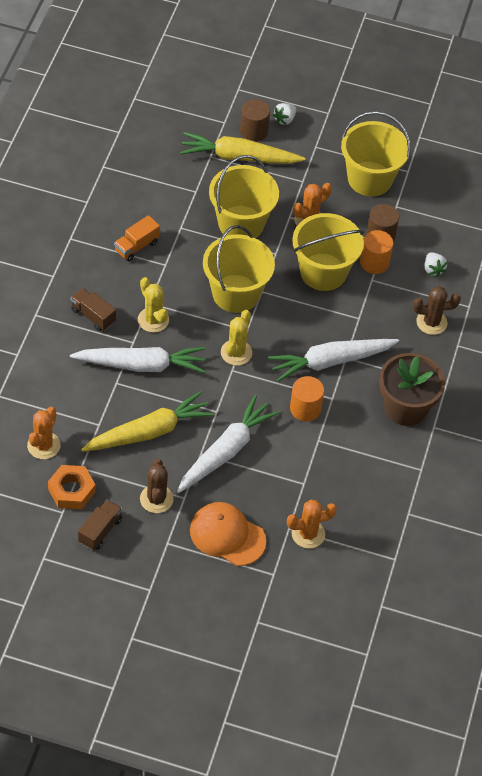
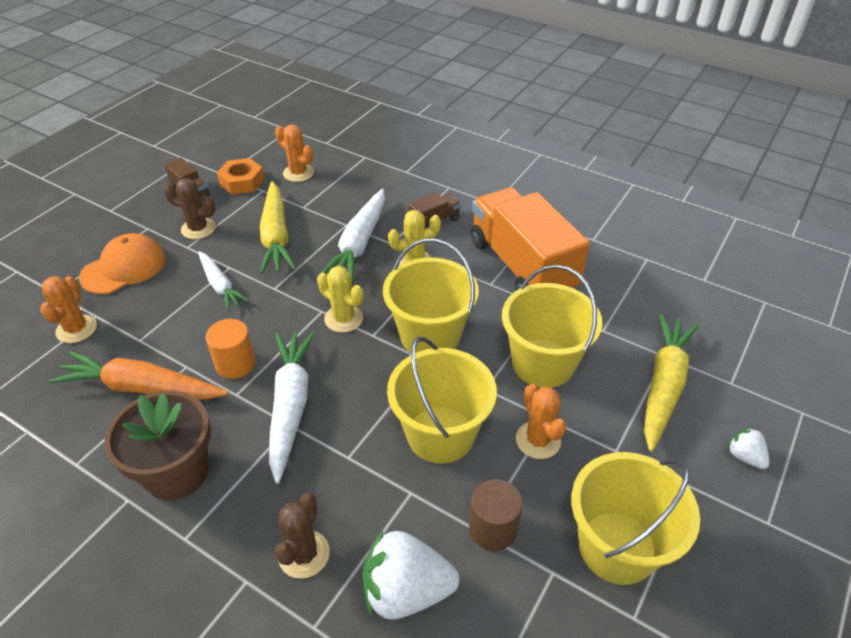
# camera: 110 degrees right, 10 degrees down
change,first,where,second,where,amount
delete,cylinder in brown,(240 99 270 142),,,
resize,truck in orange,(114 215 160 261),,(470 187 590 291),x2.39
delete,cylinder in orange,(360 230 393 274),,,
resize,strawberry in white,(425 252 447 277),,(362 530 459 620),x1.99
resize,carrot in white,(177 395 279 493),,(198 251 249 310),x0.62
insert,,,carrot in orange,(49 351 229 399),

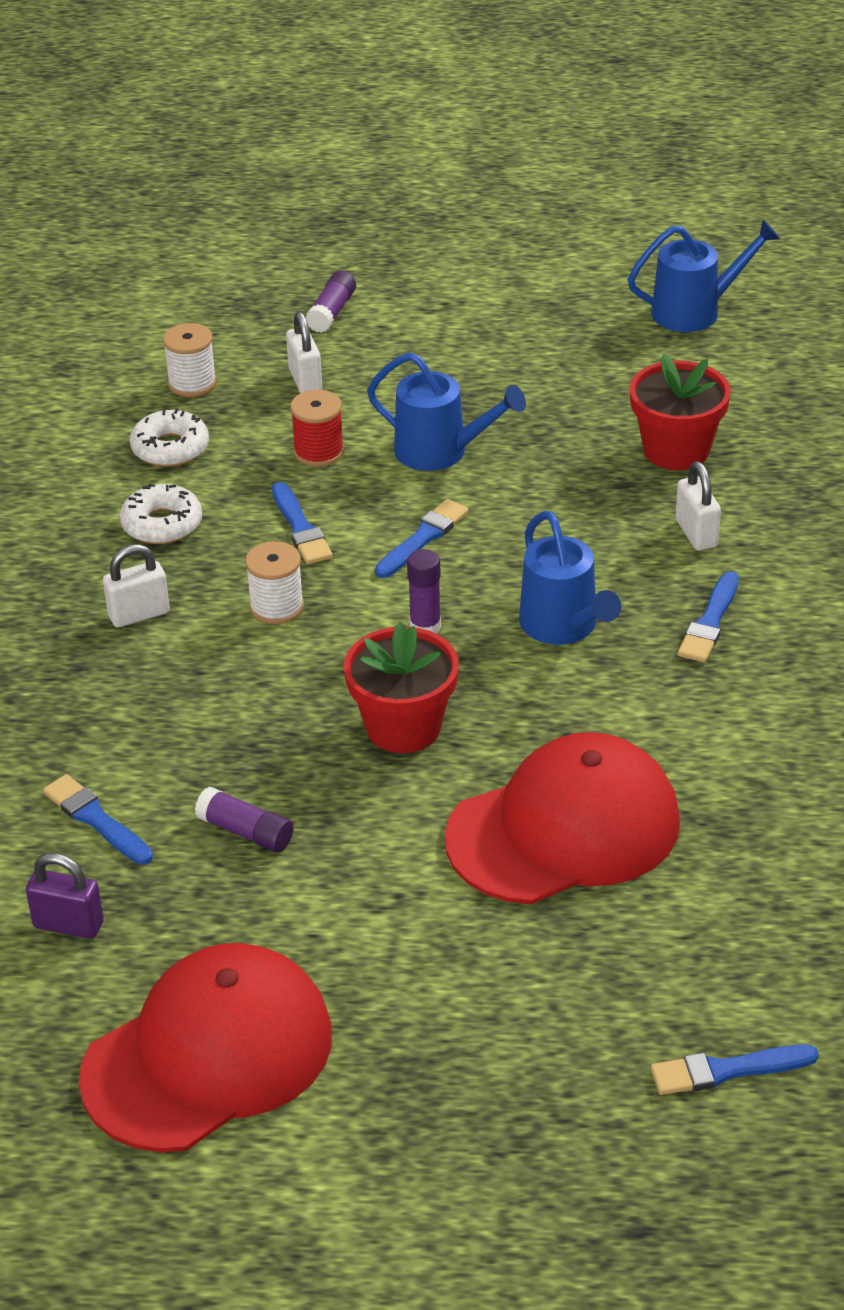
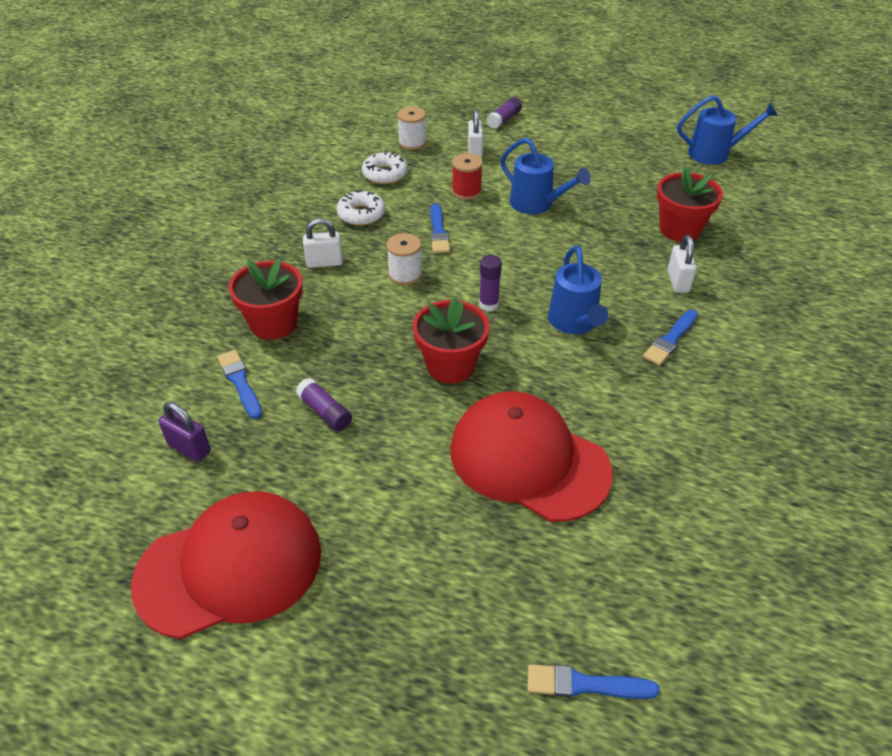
# camera: 15 degrees right, 5 degrees up
change,first,where,second,where,amount
delete,brush in blue,(375 499 469 578),,,
rotate,cap in red,(445 732 680 904),,(450 391 613 522),135 degrees counterclockwise
insert,,,flower pot in red,(229 258 303 340),

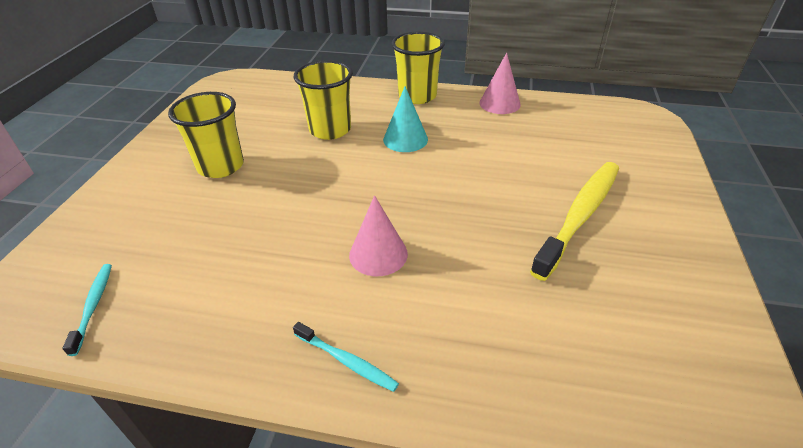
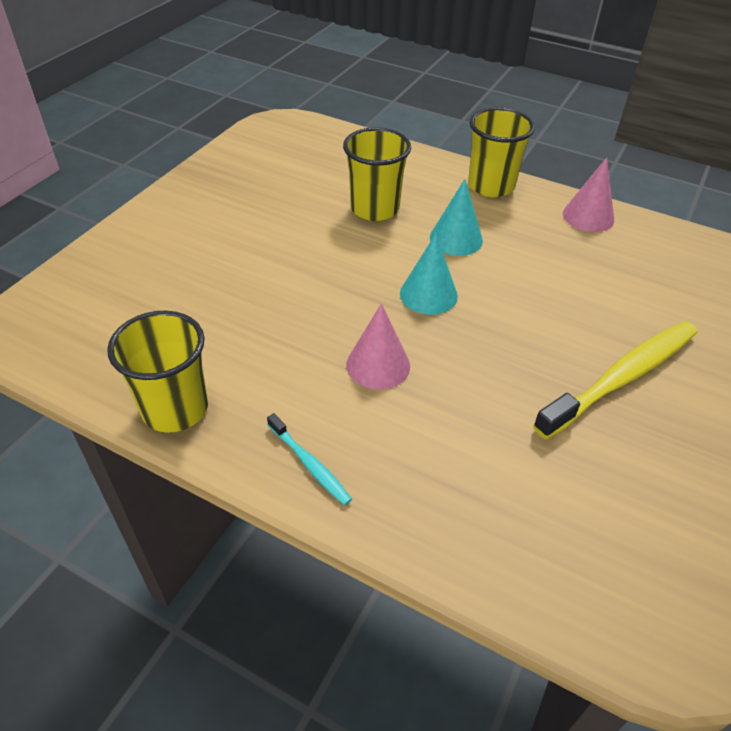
# camera: 15 degrees right, 5 degrees up
change,first,where,second,where,amount
move,cup in yellow,(168 92 244 178),,(107 311 208 433),
delete,toothbrush in turquoise,(62 264 112 356),,,
insert,,,cone in turquoise,(400 234 458 315),

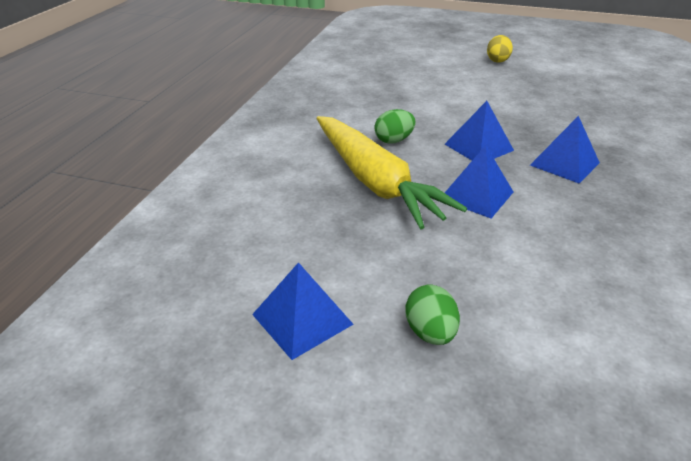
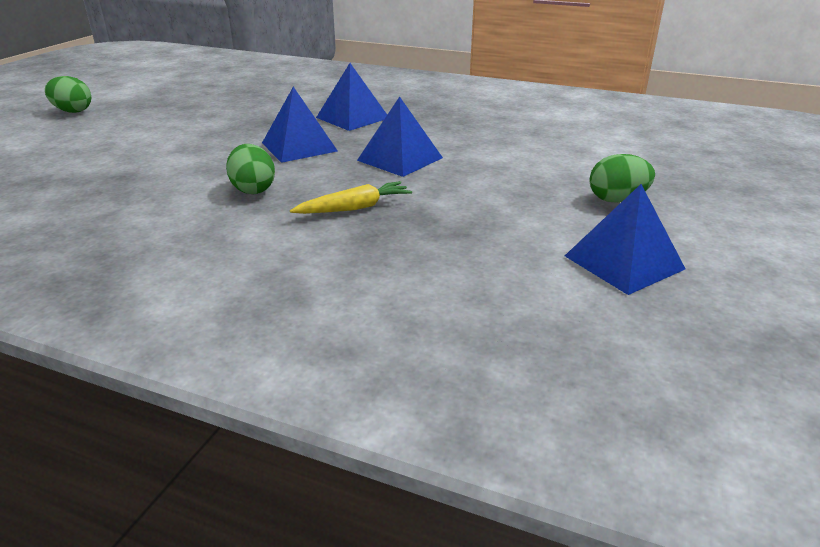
# camera: 85 degrees left, 5 degrees down
change,first,where,second,where,amount
recolor,egg in yellow,(487 35 513 63),egg in green,(45 76 91 113),
resize,carrot in yellow,(316 116 467 229),,(290 181 412 214),x0.41

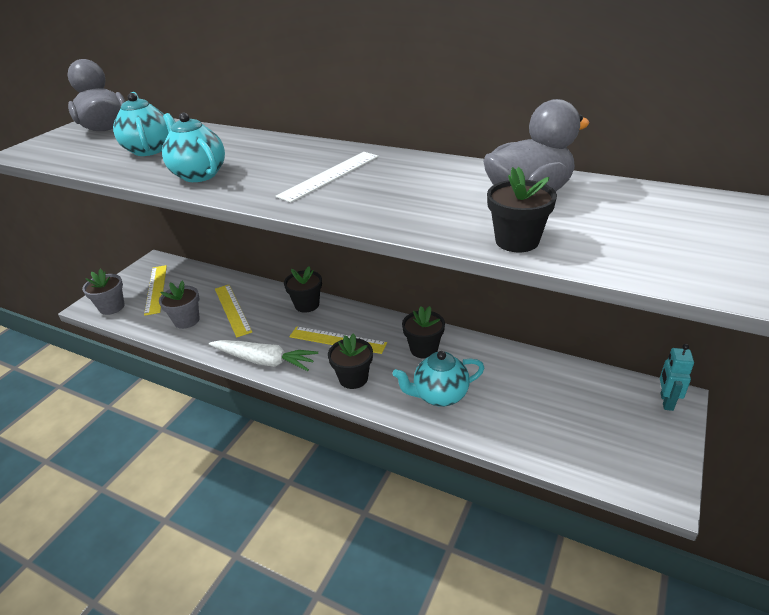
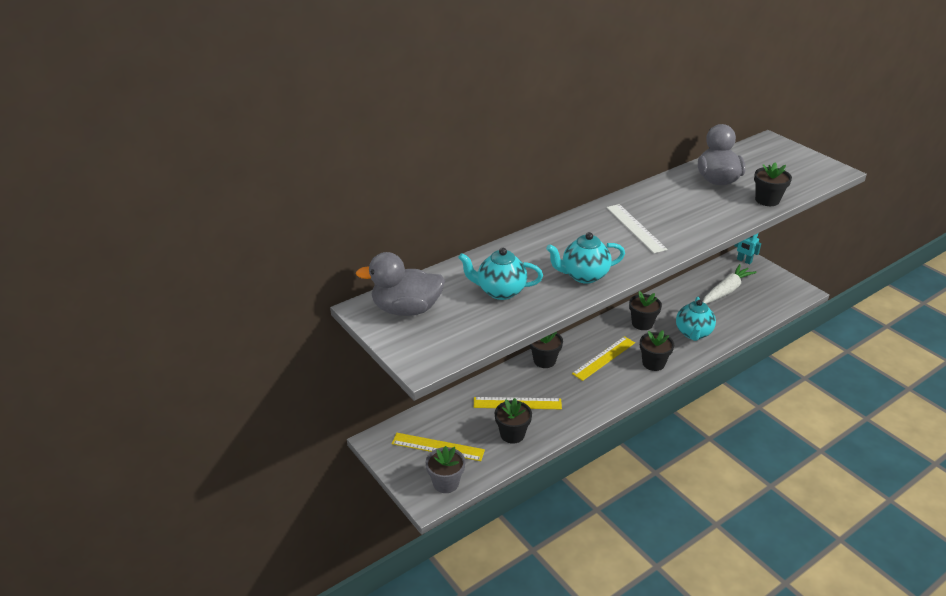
# camera: 65 degrees left, 0 degrees up
change,first,where,second,where,amount
recolor,flower pot in grey,(159 280 200 329),flower pot in black,(495 398 532 444),
move,carrot in white,(209 340 318 371),,(703 264 757 304),

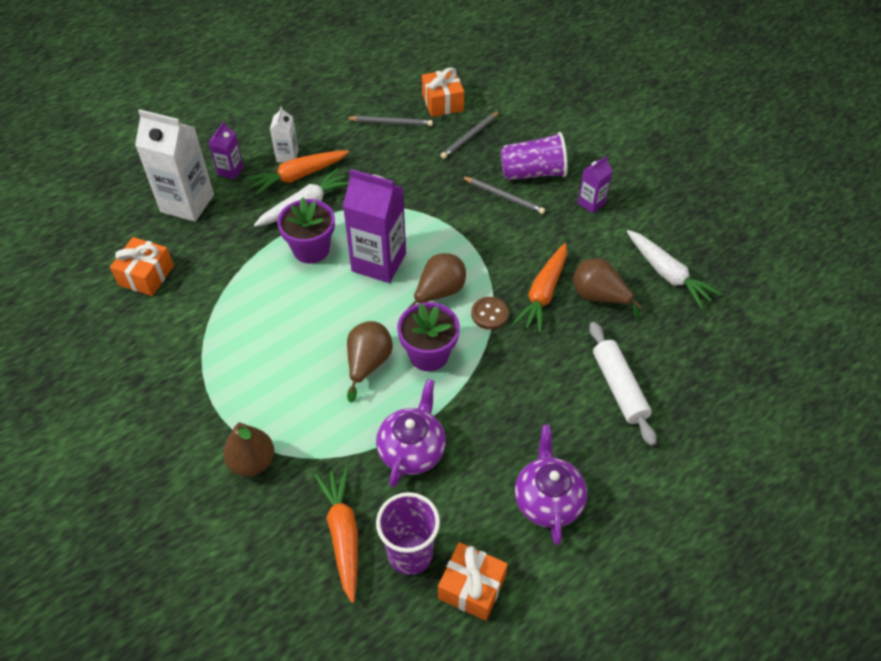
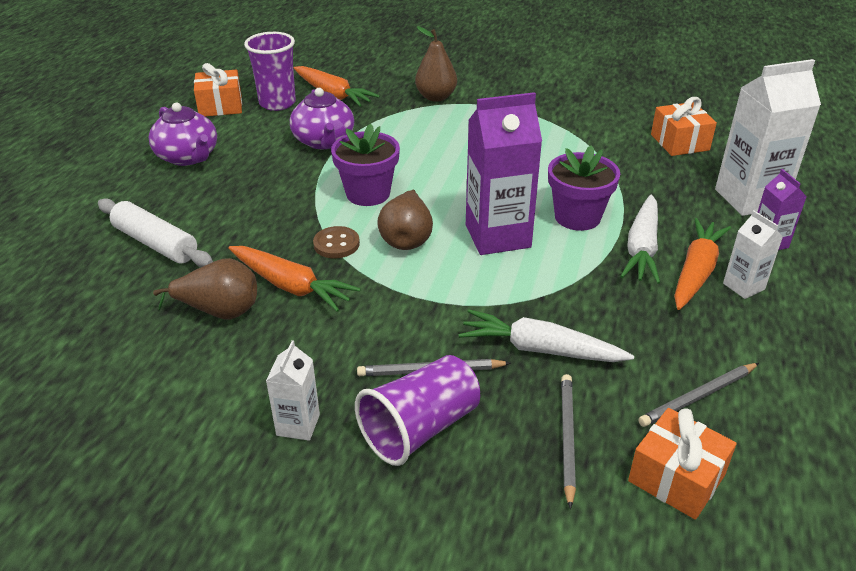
# camera: 145 degrees right, 15 degrees down
change,first,where,second,where,amount
recolor,carton in purple,(578 156 613 213),carton in white,(266 340 320 441),
move,carrot in white,(627 230 721 308),,(459 309 634 362),
rotate,carrot in orange,(513 243 567 333),,(228 246 361 312),135 degrees clockwise
delete,pear in brown,(347 321 393 403),,,

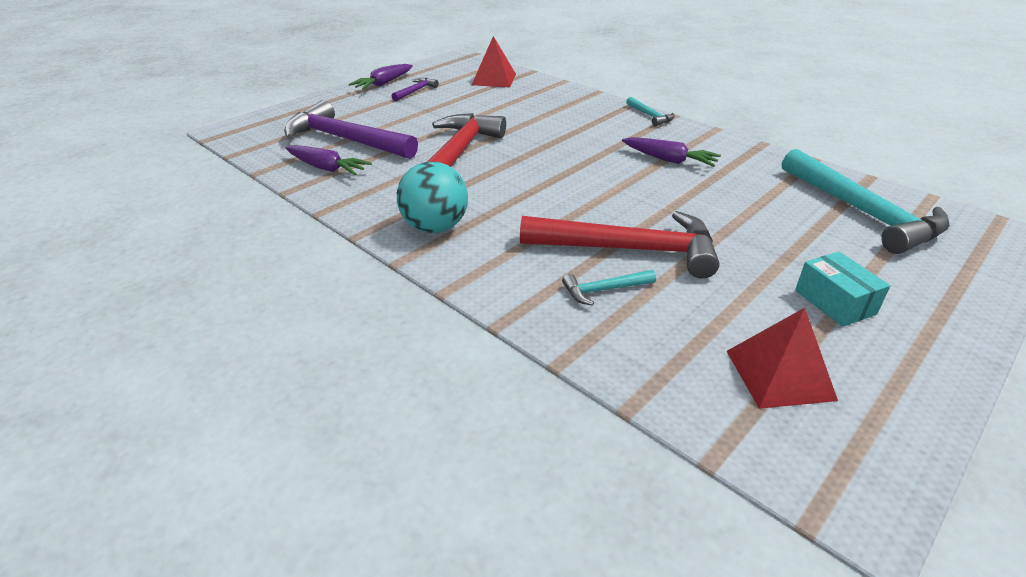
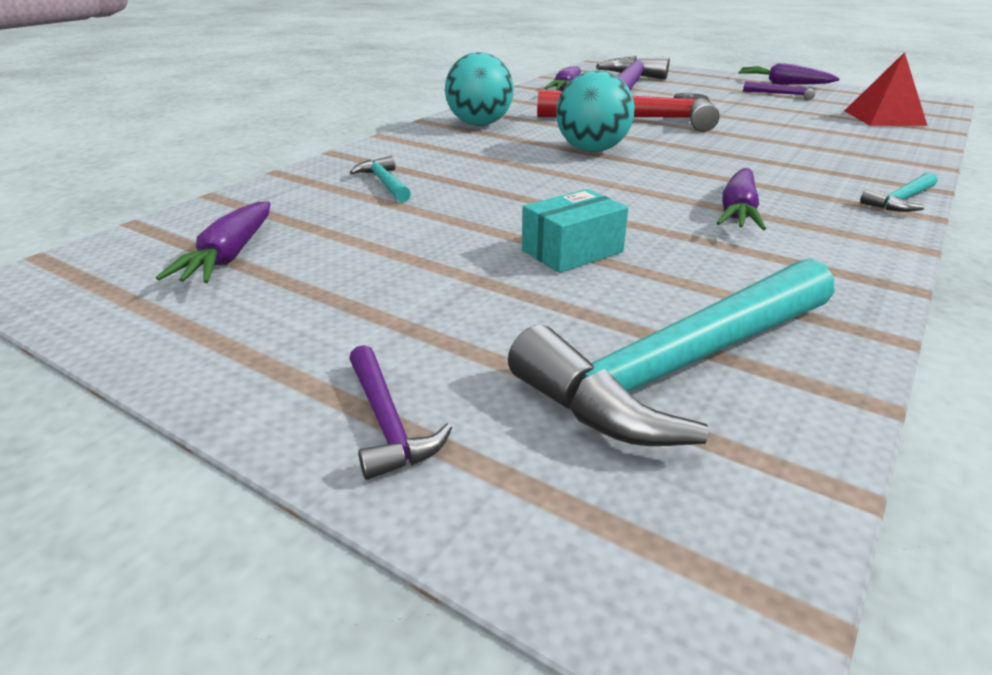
# camera: 80 degrees right, 5 degrees down
change,first,where,second,where,amount
delete,hammer in red,(520 211 720 278),,,
move,box in turquoise,(795 251 890 327),,(522 189 628 273),
replace,pyramid in red,(727 308 838 409),carrot in purple,(156 202 271 283),
insert,,,ball in turquoise,(556 70 635 152),
insert,,,hammer in purple,(349 345 452 480),

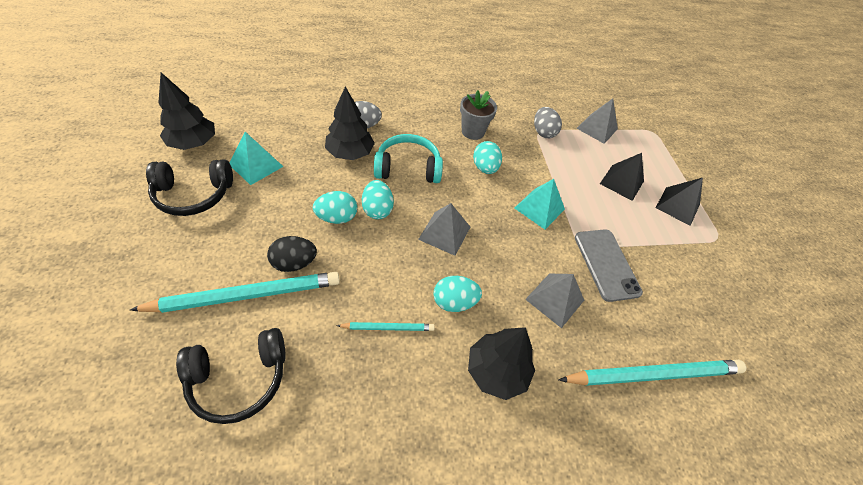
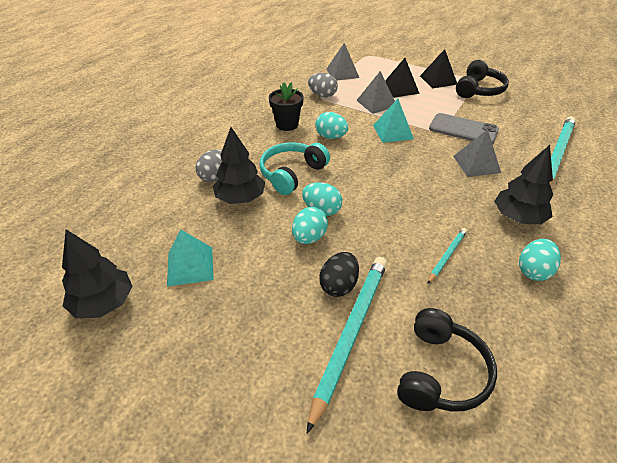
# camera: 45 degrees left, 10 degrees down
change,first,where,second,where,amount
recolor,flower pot in grey,(460 90 497 140),flower pot in black,(269 82 304 131),
move,headphones in black,(146 159 233 216),,(456 60 509 98),
move,pyramid in grey,(418 203 470 256),,(356 71 395 114),
move,egg in turquoise,(433 276 482 312),,(519 239 561 281),

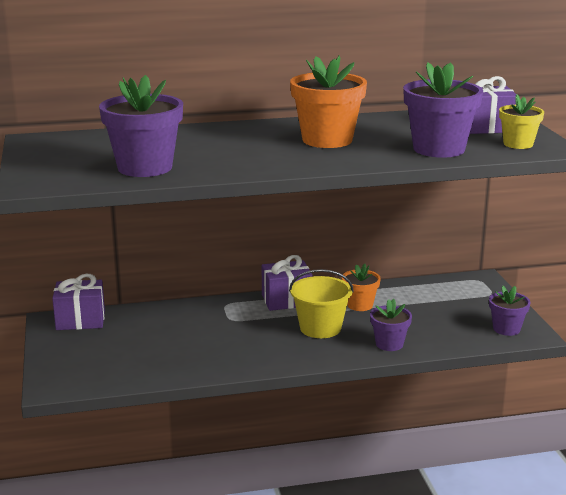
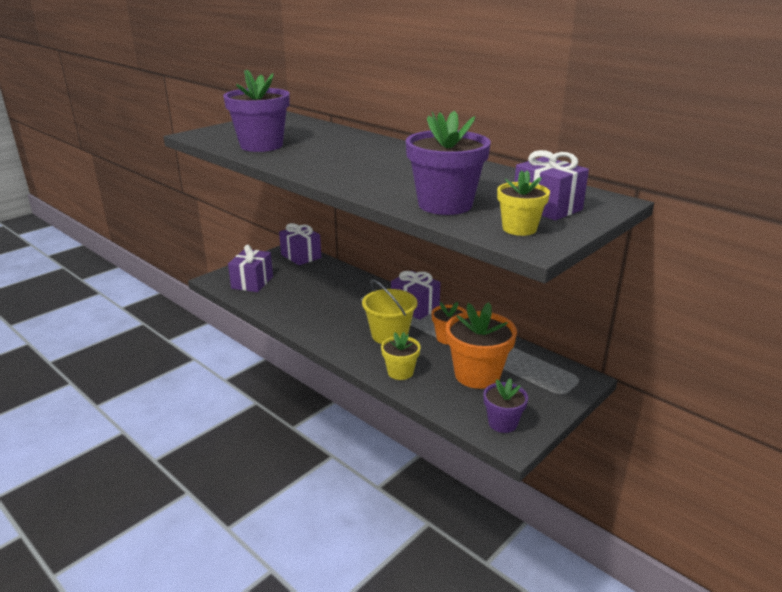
# camera: 55 degrees right, 5 degrees up
change,first,where,second,where,amount
move,flower pot in orange,(290 56 367 148),,(446 302 517 389),
recolor,flower pot in purple,(370 299 412 351),flower pot in yellow,(381 332 421 380),
insert,,,gift in purple,(228 245 273 292),

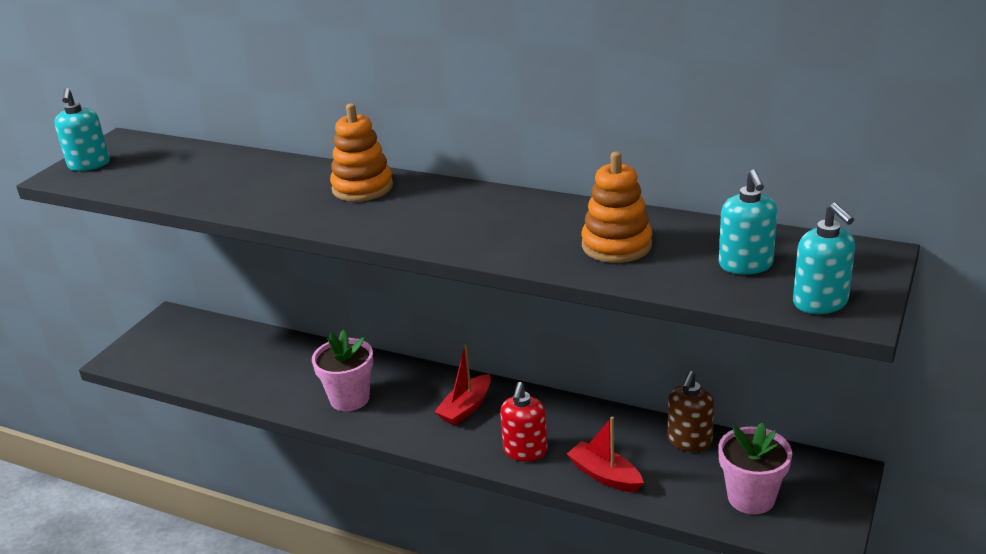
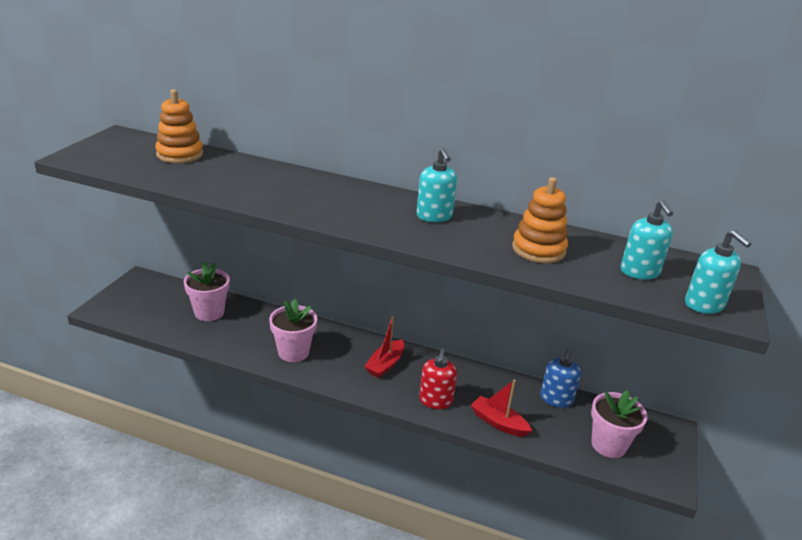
# camera: 10 degrees left, 0 degrees up
change,first,where,second,where,amount
move,soap dispenser in turquoise,(54 88 110 171),,(416 148 457 222),
move,stacking toy in orange,(330 103 393 202),,(155 89 203 163),
recolor,soap dispenser in brown,(667 371 714 452),soap dispenser in blue,(540 348 581 408),
insert,,,flower pot in pink,(184 262 230 321),

